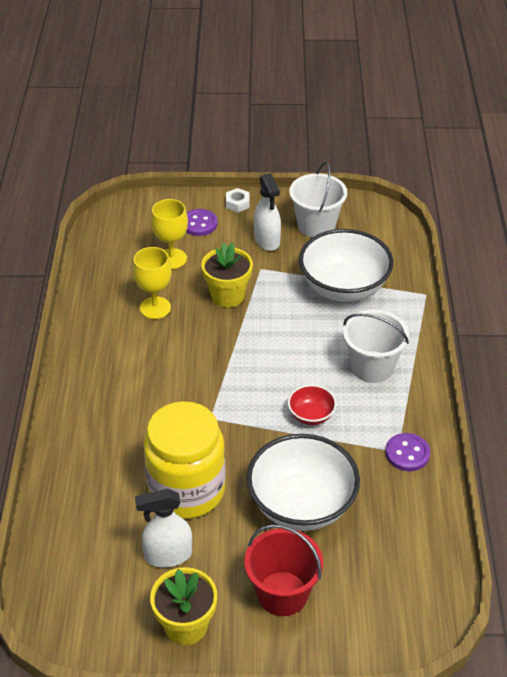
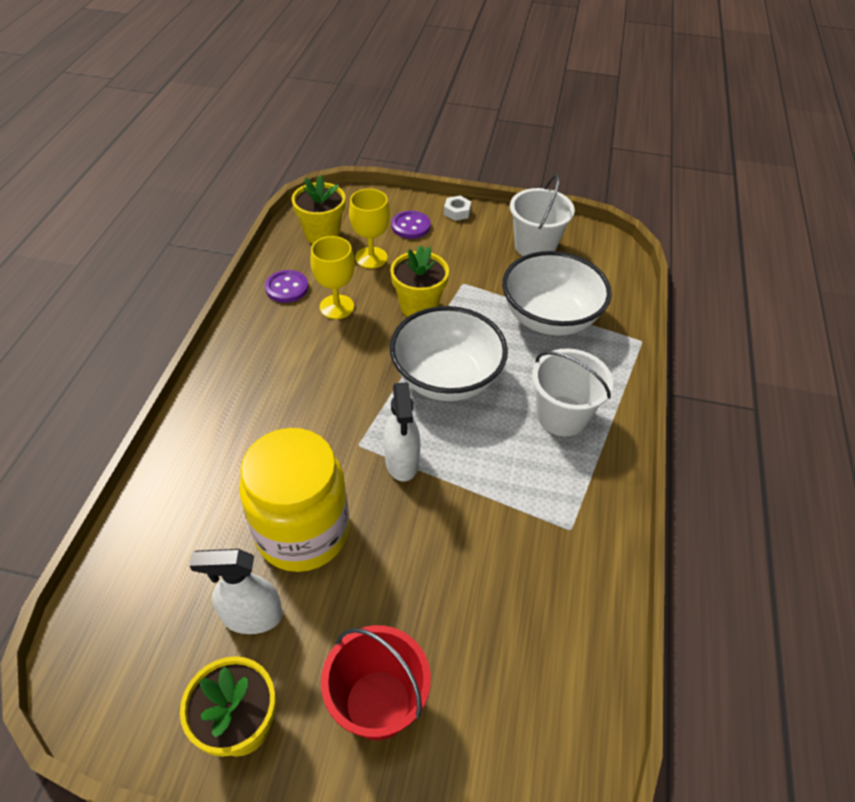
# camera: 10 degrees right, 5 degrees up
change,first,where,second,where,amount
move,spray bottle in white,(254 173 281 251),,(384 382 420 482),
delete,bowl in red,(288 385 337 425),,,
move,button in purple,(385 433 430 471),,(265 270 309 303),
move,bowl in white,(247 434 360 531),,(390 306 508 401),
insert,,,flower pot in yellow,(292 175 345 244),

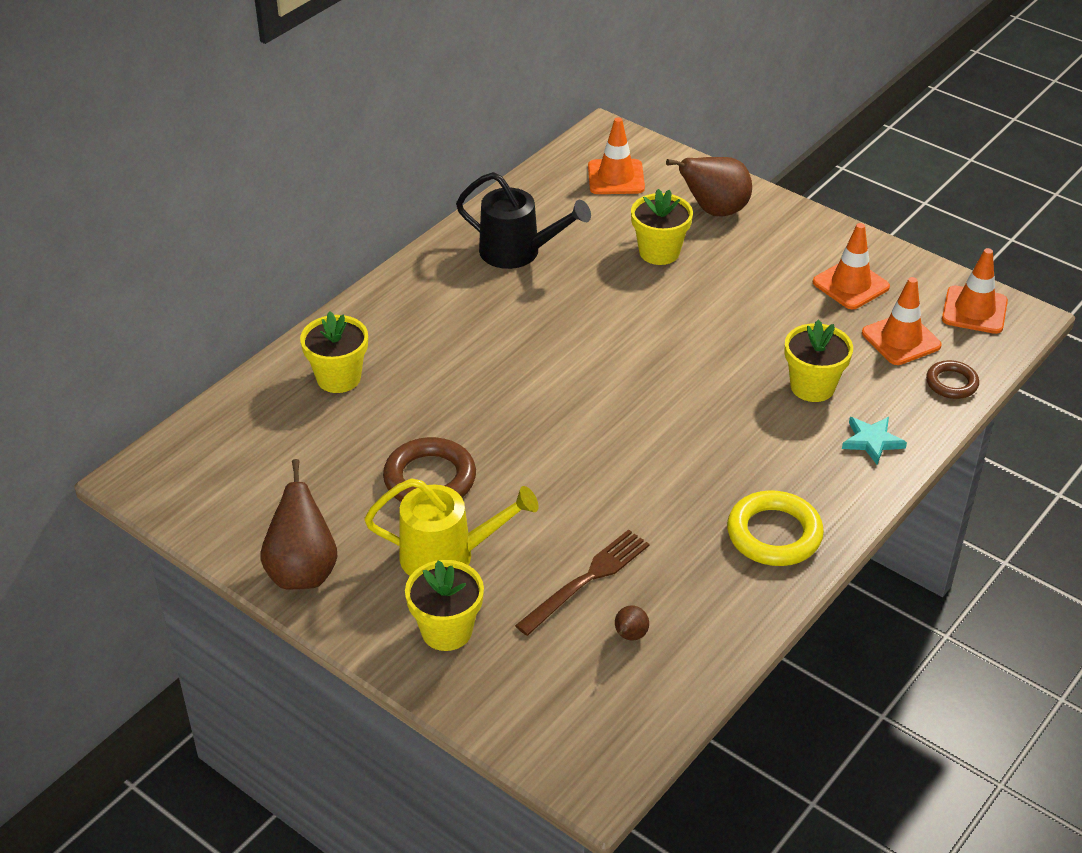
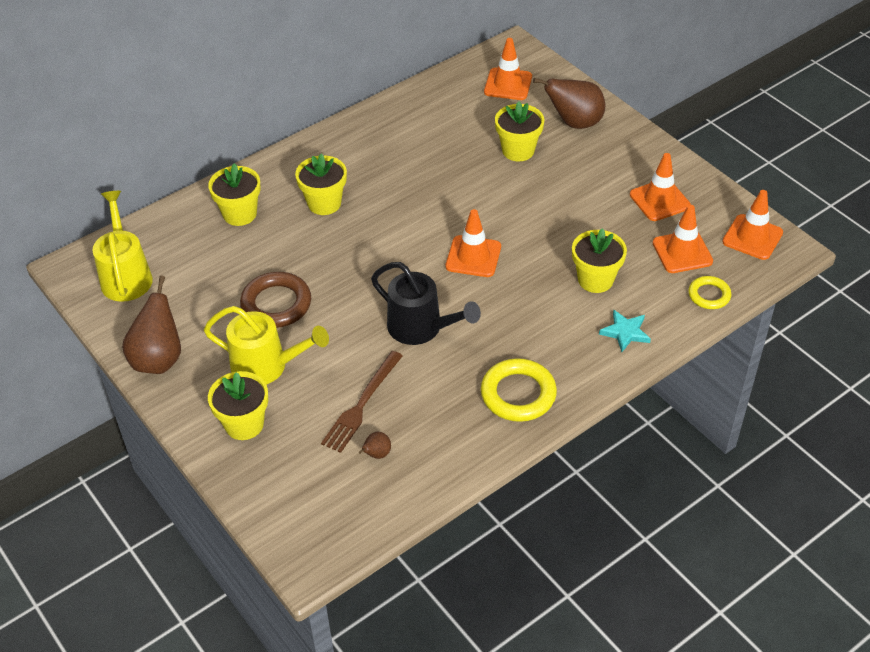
# camera: 15 degrees right, 5 degrees up
change,first,where,second,where,amount
move,watering can in black,(456 172 591 269),,(371 262 481 345),
recolor,ring in brown,(926 360 979 399),ring in yellow,(688 276 732 309),
rotate,fork in brown,(515 529 650 636),,(321 351 403 453),150 degrees clockwise
insert,,,flower pot in yellow,(295 154 347 215),
insert,,,watering can in yellow,(92 191 153 302),
insert,,,traffic cone in orange,(446 209 501 277),

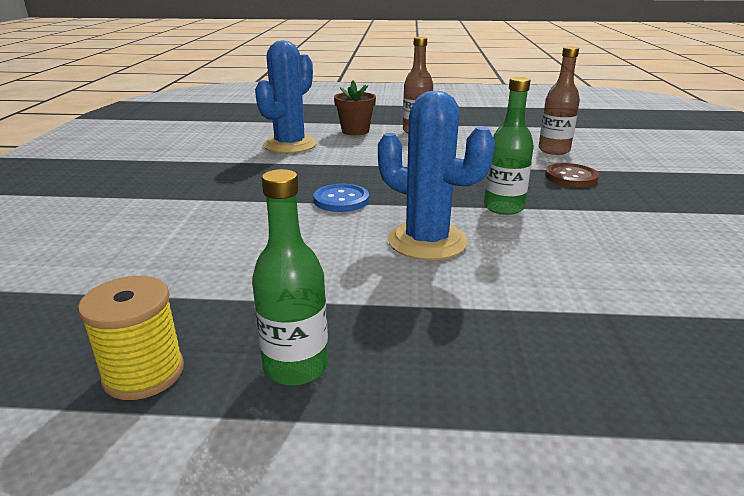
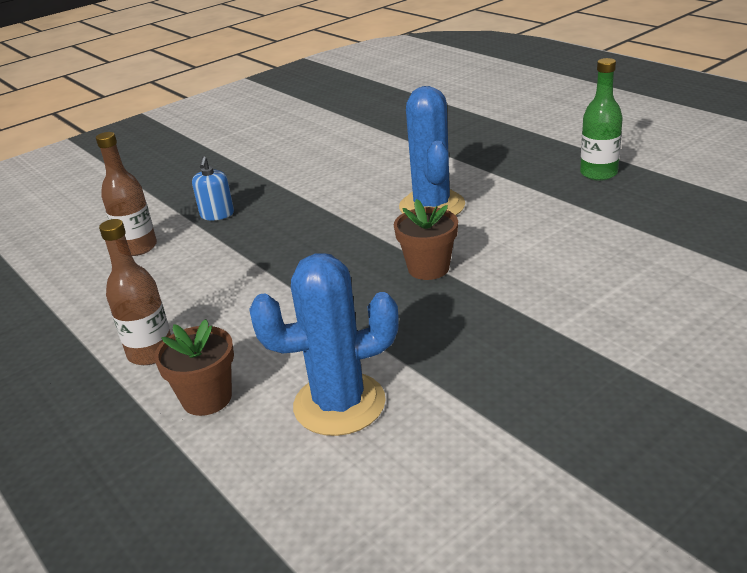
# camera: 130 degrees left, 5 degrees up
change,first,where,second,where,amount
delete,bottle in green,(484 77 534 215),,,
replace,button in brown,(545 163 599 187),soap dispenser in blue,(192 156 234 220),
replace,button in blue,(313 184 369 212),flower pot in brown,(394 199 458 280),
delete,spool in yellow,(78 276 184 400),,,

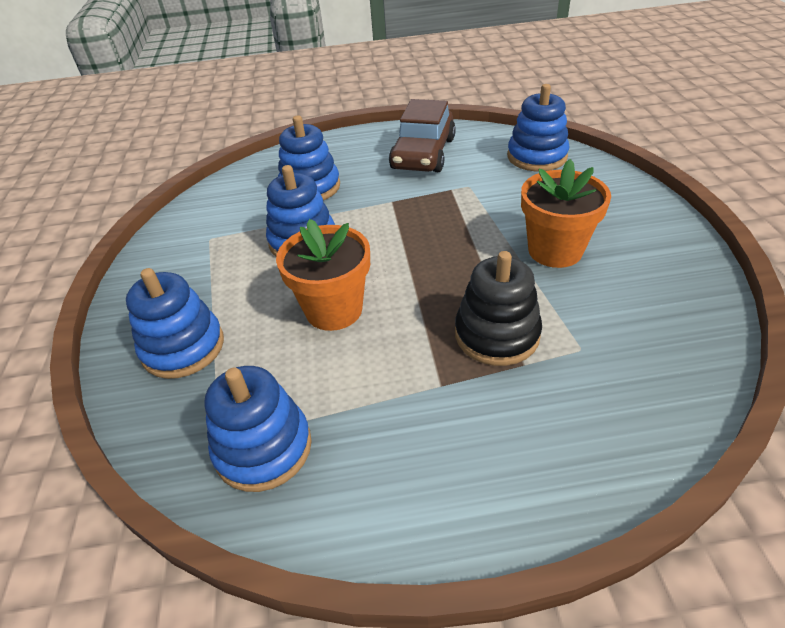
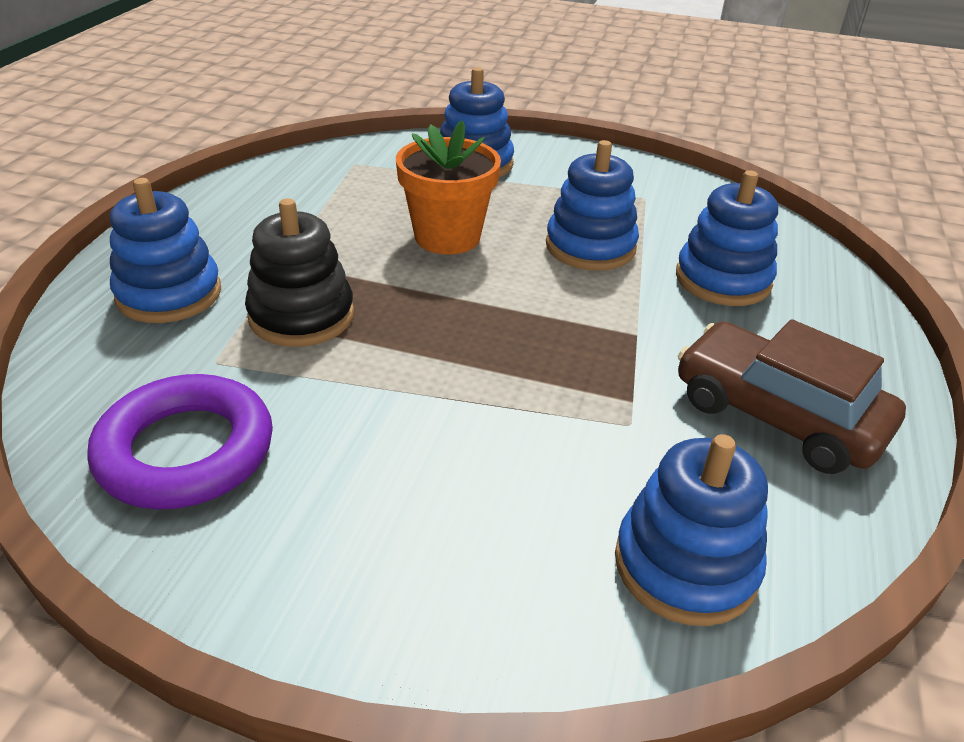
# camera: 110 degrees right, 5 degrees down
change,first,where,second,where,amount
delete,flower pot in orange,(521 159 611 268),,,
move,stacking toy in blue,(204 366 312 492),,(110 178 221 323),
insert,,,ring in purple,(87 374 273 510),

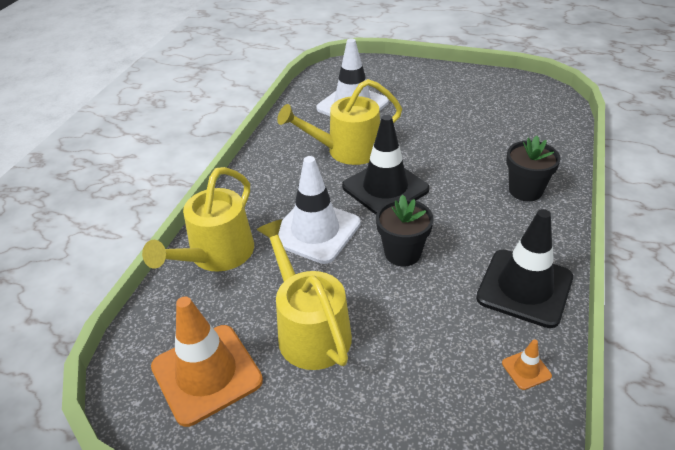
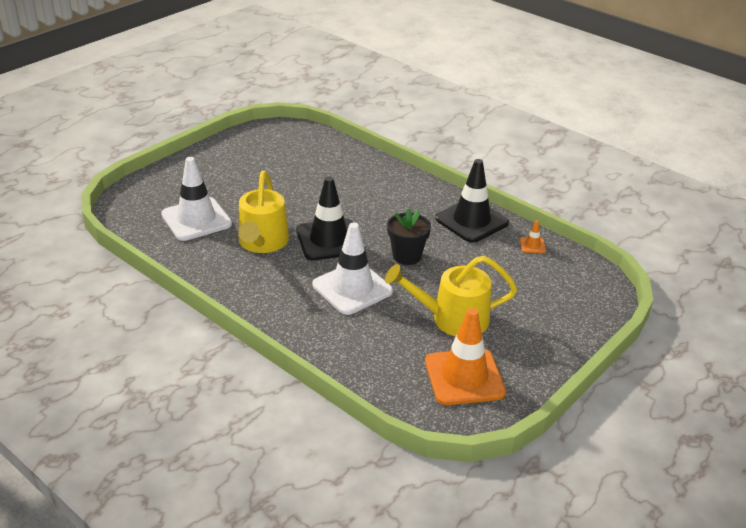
# camera: 70 degrees left, 5 degrees down
change,first,where,second,where,amount
delete,flower pot in black,(506 136 561 201),,,
delete,watering can in yellow,(142 167 254 272),,,

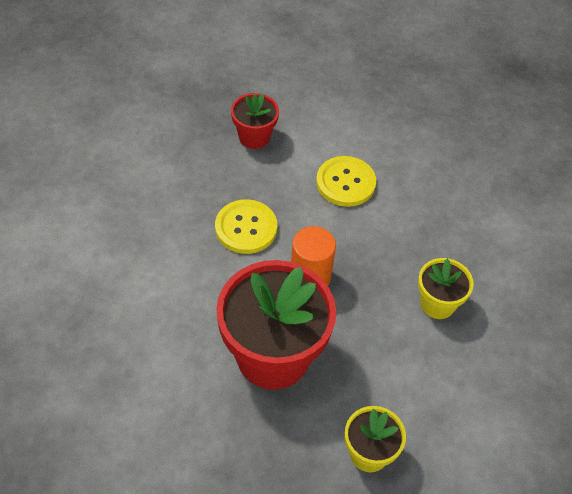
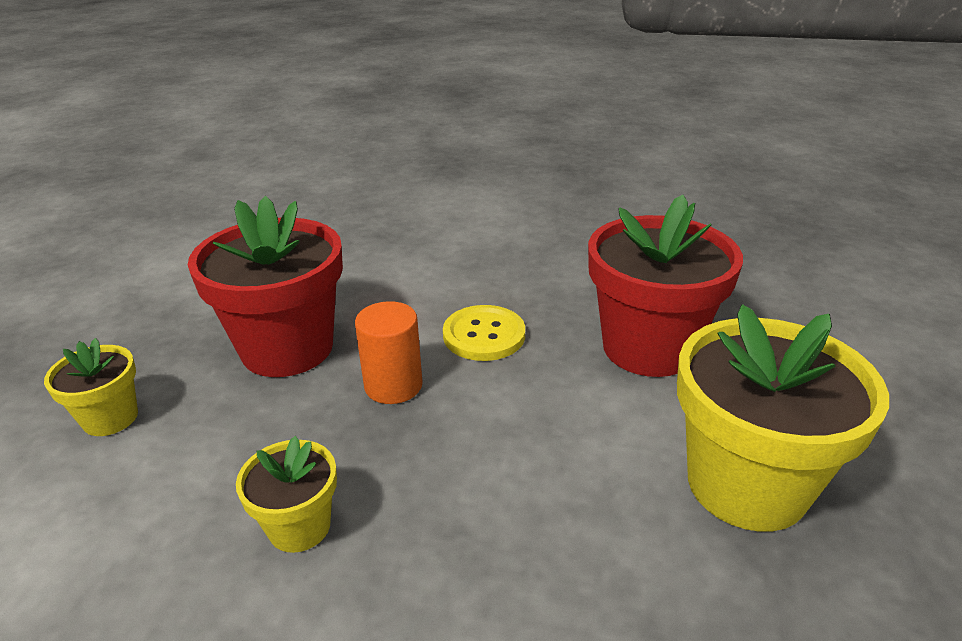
# camera: 100 degrees right, 20 degrees down
change,first,where,second,where,amount
resize,flower pot in red,(231 93 279 149),,(588 194 743 377),x1.99
delete,button in yellow,(316 156 376 207),,,
insert,,,flower pot in yellow,(677 304 889 532),

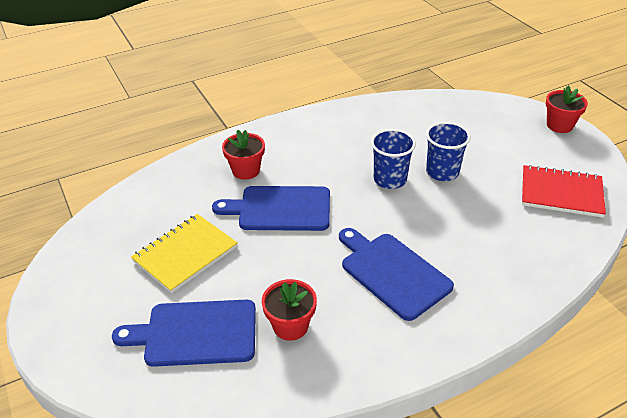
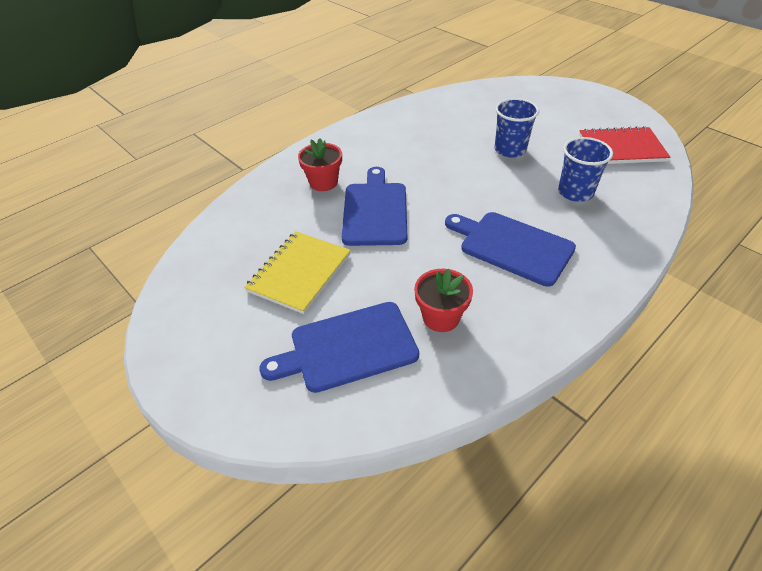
# camera: 15 degrees left, 5 degrees up
change,first,where,second,where,amount
delete,flower pot in red,(546 85 588 133),,,
move,cup in blue,(371 129 416 189),,(558 137 613 202),
rotate,cutting board in blue,(212 186 330 231),,(342 167 407 246),105 degrees clockwise

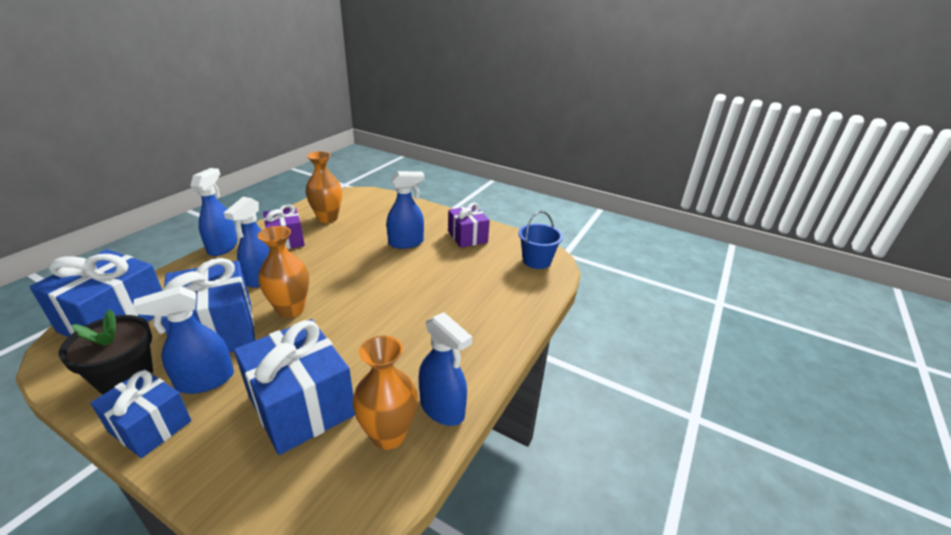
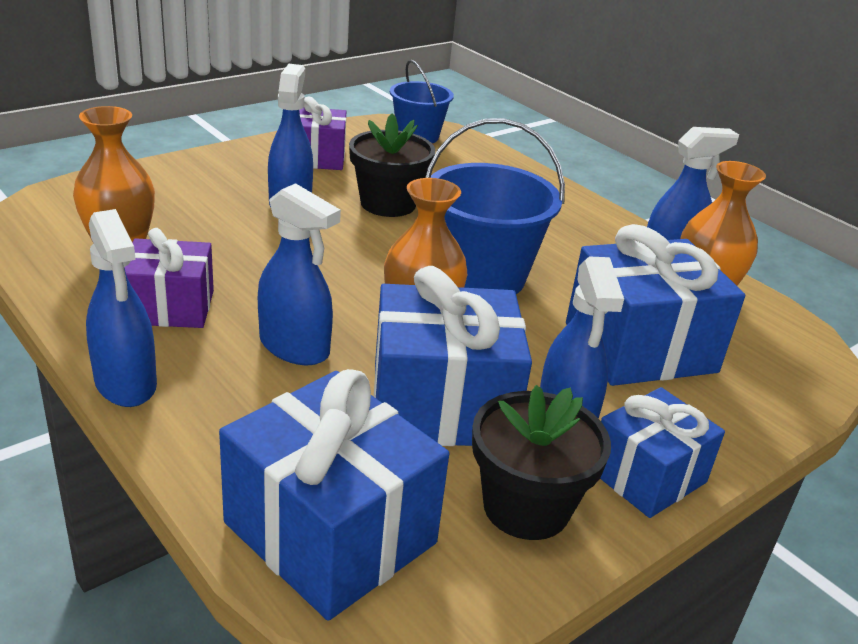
# camera: 70 degrees left, 0 degrees up
change,first,where,second,where,amount
rotate,spray bottle in blue,(190 168 238 256),,(86 209 157 407),150 degrees counterclockwise
insert,,,flower pot in black,(349 114 436 217),
insert,,,bucket in blue,(426 118 565 294),

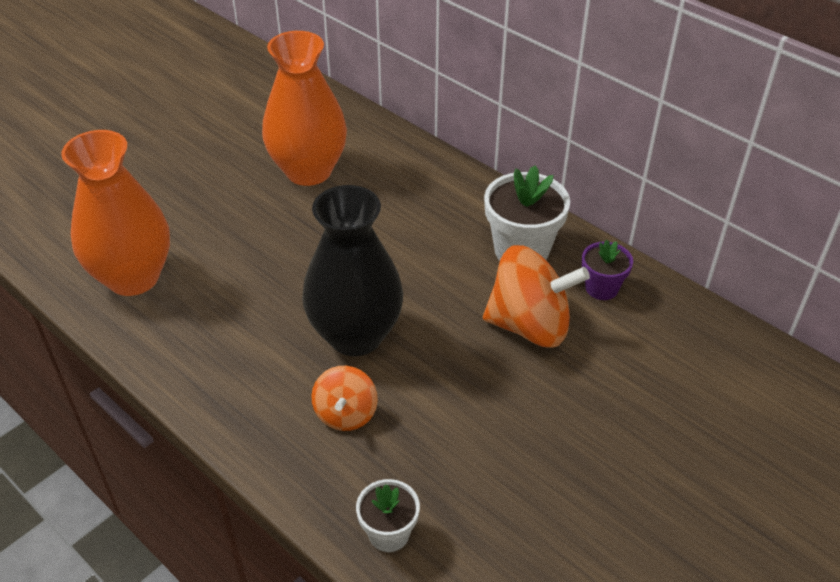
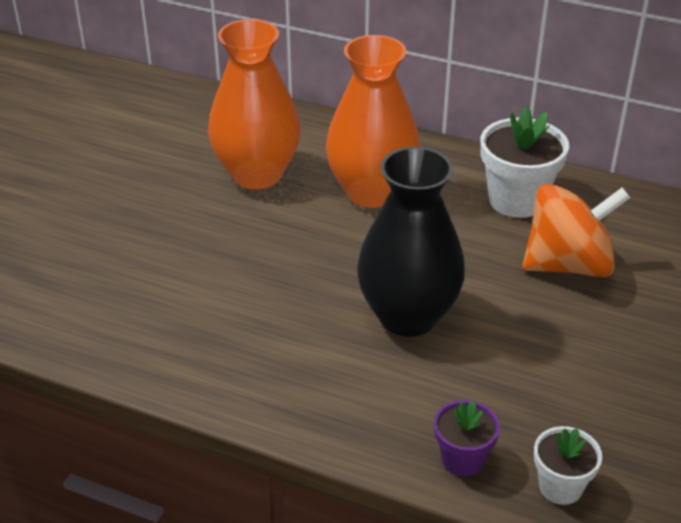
# camera: 20 degrees left, 5 degrees down
change,first,where,second,where,amount
move,vase in orange,(61 130 170 296),,(326 35 420 208),
move,flower pot in purple,(582 240 633 300),,(434 400 500 476),
delete,spinning top in orange,(311 366 378 431),,,

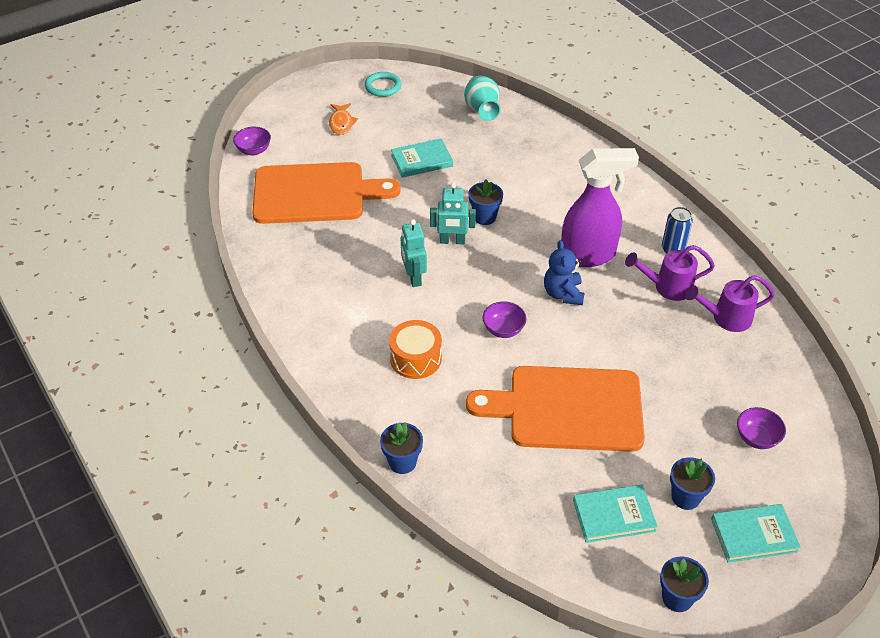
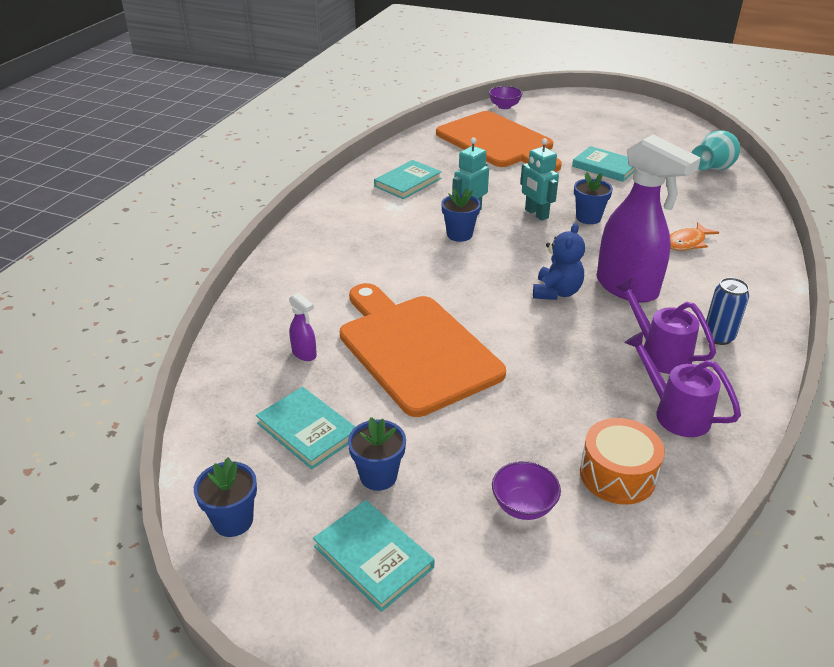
# camera: 55 degrees right, 10 degrees down
change,first,where,second,where,amount
delete,ring in turquoise,(365 72 402 97),,,
move,fish in orange,(329 103 358 135),,(670 222 719 251),
rotate,teddy bear in blue,(544 240 584 305),,(533 223 585 300),150 degrees clockwise
delete,bowl in purple,(483 301 527 338),,,
move,drum in orange,(389 320 442 379),,(580 418 665 505),
move,flower pot in blue,(380 422 423 474),,(441 188 481 242),
insert,,,book in turquoise,(374 160 442 199),
insert,,,spray bottle in purple,(289 293 317 361),

